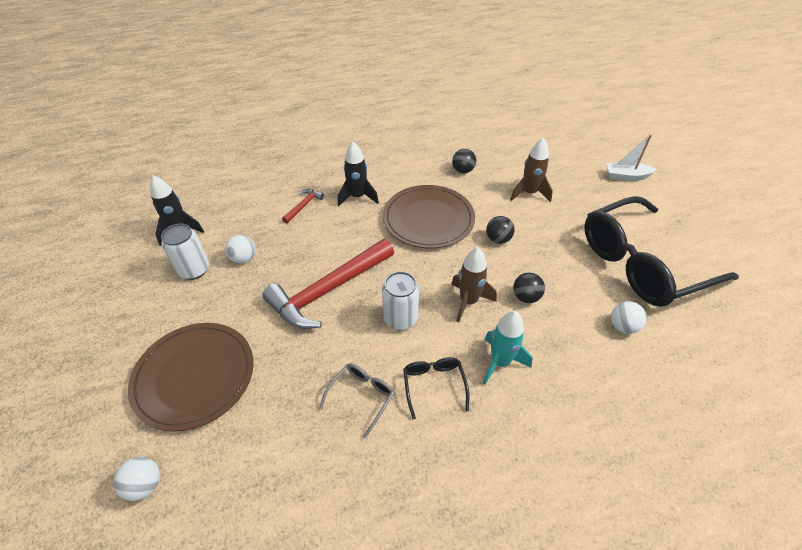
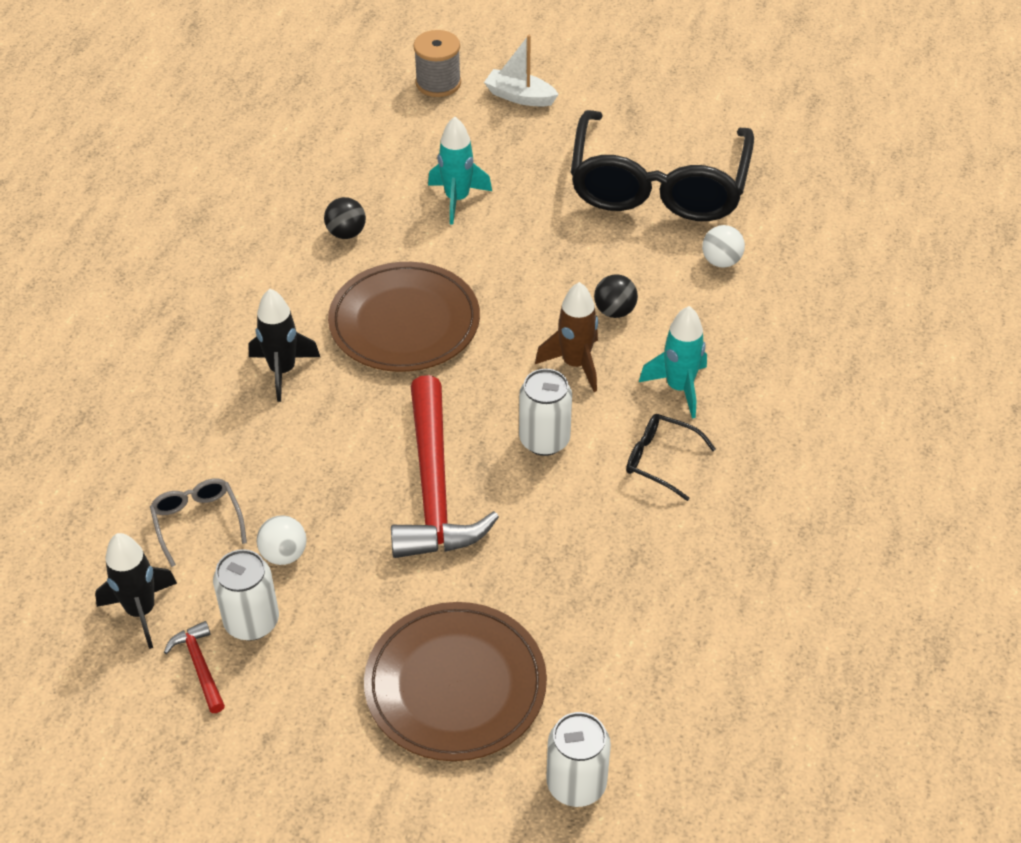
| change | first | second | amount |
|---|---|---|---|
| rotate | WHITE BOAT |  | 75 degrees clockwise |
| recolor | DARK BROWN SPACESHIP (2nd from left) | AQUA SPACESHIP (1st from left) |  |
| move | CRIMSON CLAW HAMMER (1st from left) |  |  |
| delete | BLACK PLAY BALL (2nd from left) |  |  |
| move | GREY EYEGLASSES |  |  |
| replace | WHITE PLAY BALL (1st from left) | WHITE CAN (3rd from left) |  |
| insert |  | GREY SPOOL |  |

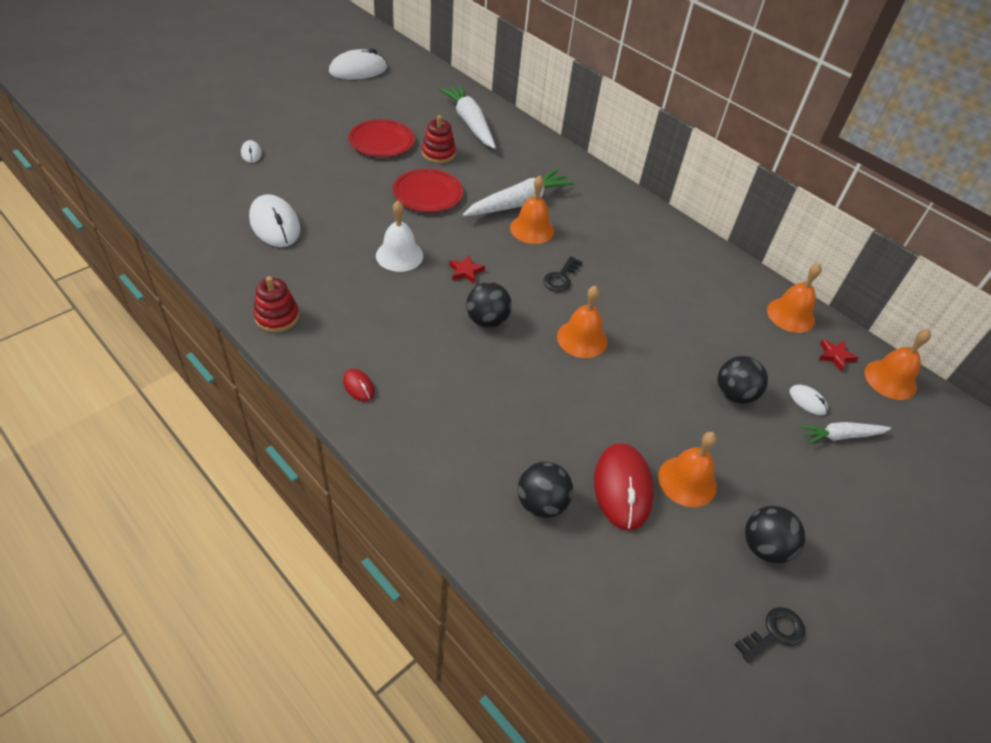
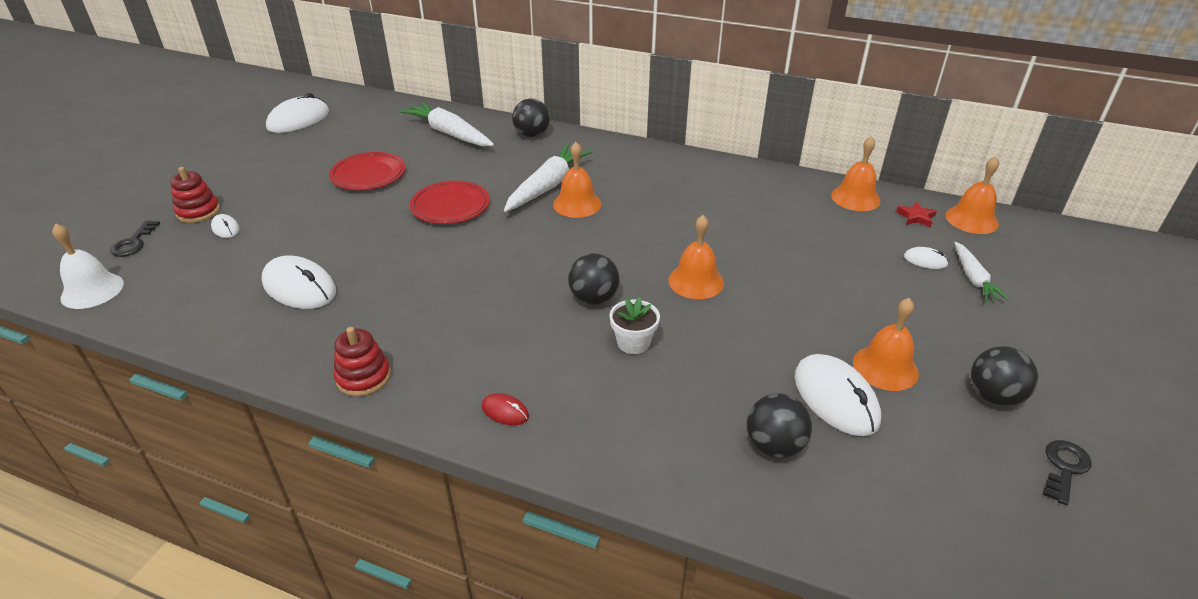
| change | first | second | amount |
|---|---|---|---|
| move | CRIMSON STACKING TOY (2nd from left in the first image) | CRIMSON STACKING TOY (1st from left) |  |
| move | WHITE HAND BELL |  |  |
| delete | CRIMSON FIVE-POINTED STAR (1st from left) |  |  |
| move | BLACK KEY (1st from left) |  |  |
| move | BLACK PLAY BALL (3rd from left in the first image) | BLACK PLAY BALL (1st from left) |  |
| rotate | WHITE CARROT (3rd from left) |  | 60 degrees counterclockwise |
| recolor | CRIMSON MOUSE (2nd from left) | WHITE MOUSE (4th from left) |  |
| insert |  | WHITE PLANT POT |  |

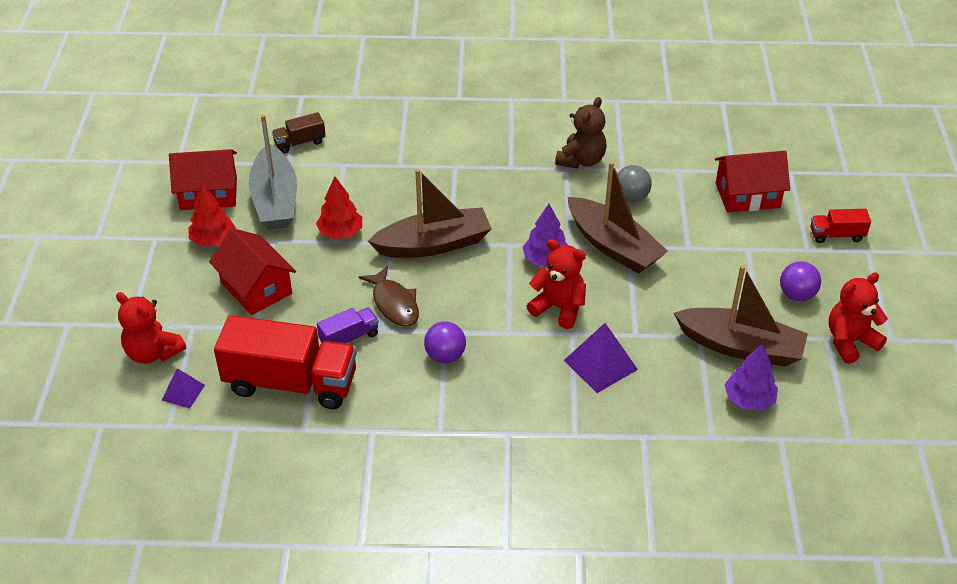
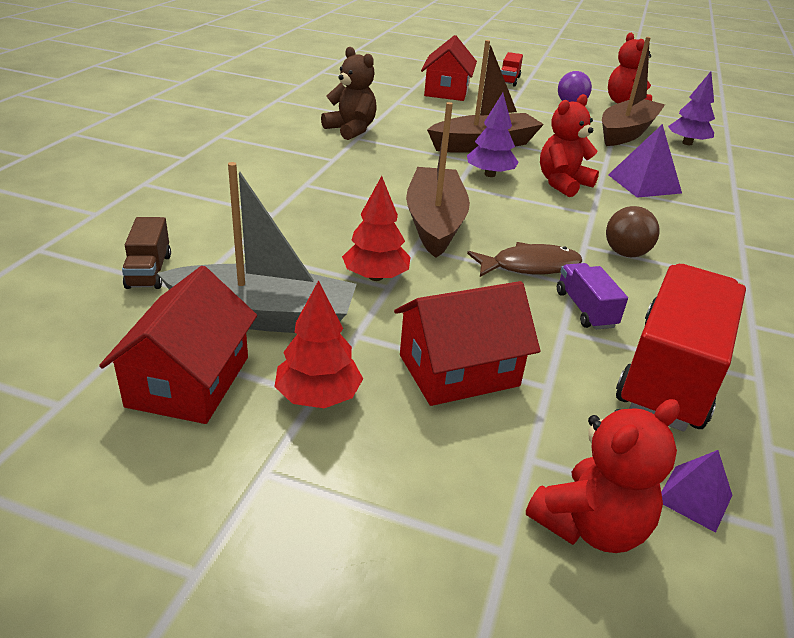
| change | first | second | amount |
|---|---|---|---|
| delete | GREY PLAY BALL |  |  |
| recolor | PURPLE PLAY BALL (1st from left) | DARK BROWN PLAY BALL |  |

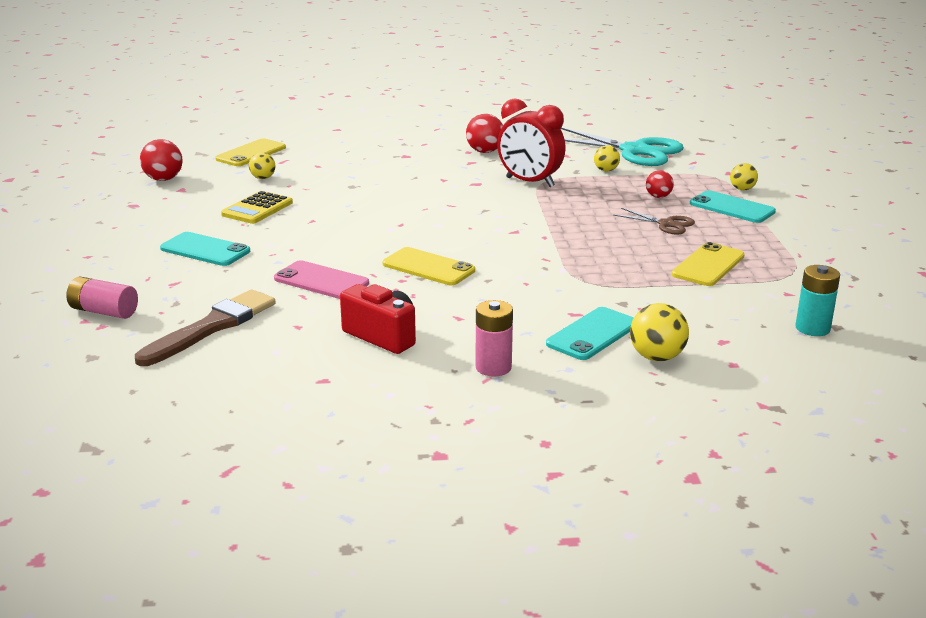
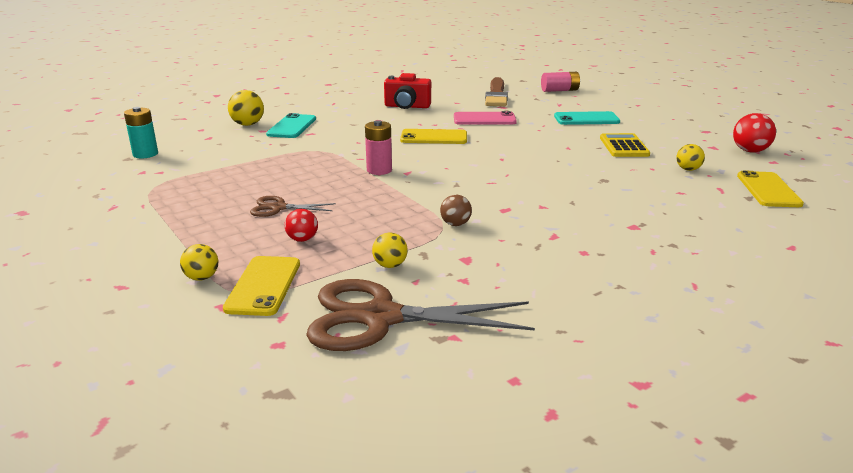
| change | first | second | amount |
|---|---|---|---|
| replace | CRIMSON ALARM CLOCK | DARK BROWN PLAY BALL |  |
| delete | CRIMSON PLAY BALL (2nd from left) |  |  |
| recolor | AQUA SHEARS | DARK BROWN SHEARS (2nd from left) |  |
| delete | AQUA MOBILE PHONE (3rd from left) |  |  |
| move | GOLDEN MOBILE PHONE (3rd from left in the first image) | GOLDEN MOBILE PHONE (1st from left) |  |
| move | ROSE-PINK AA BATTERY (2nd from left in the first image) | ROSE-PINK AA BATTERY (1st from left) |  |

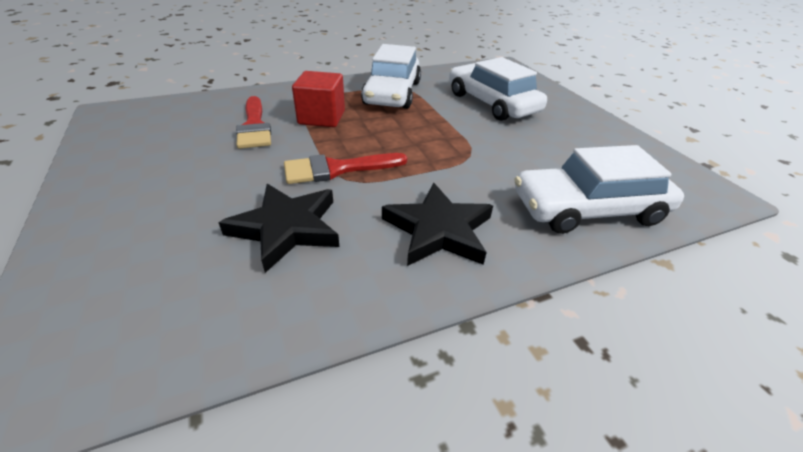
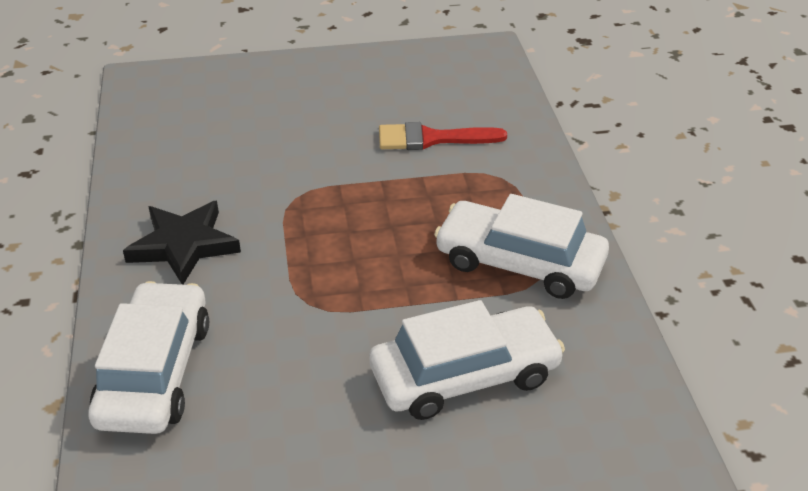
| change | first | second | amount |
|---|---|---|---|
| delete | CRIMSON BLOCK |  |  |
| delete | CRIMSON PAINT BRUSH (2nd from left) |  |  |
| delete | BLACK FIVE-POINTED STAR (1st from left) |  |  |

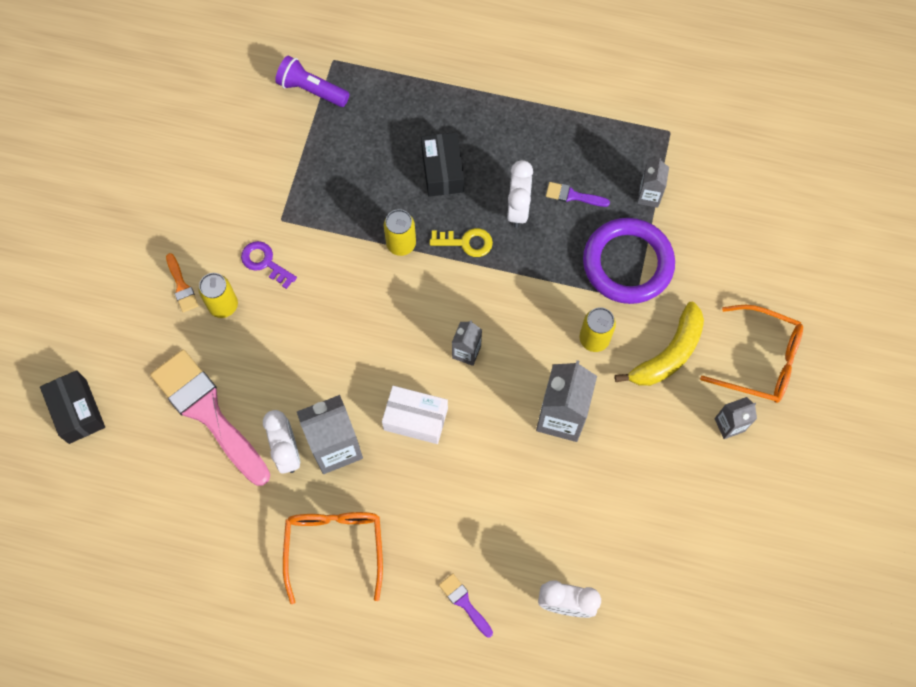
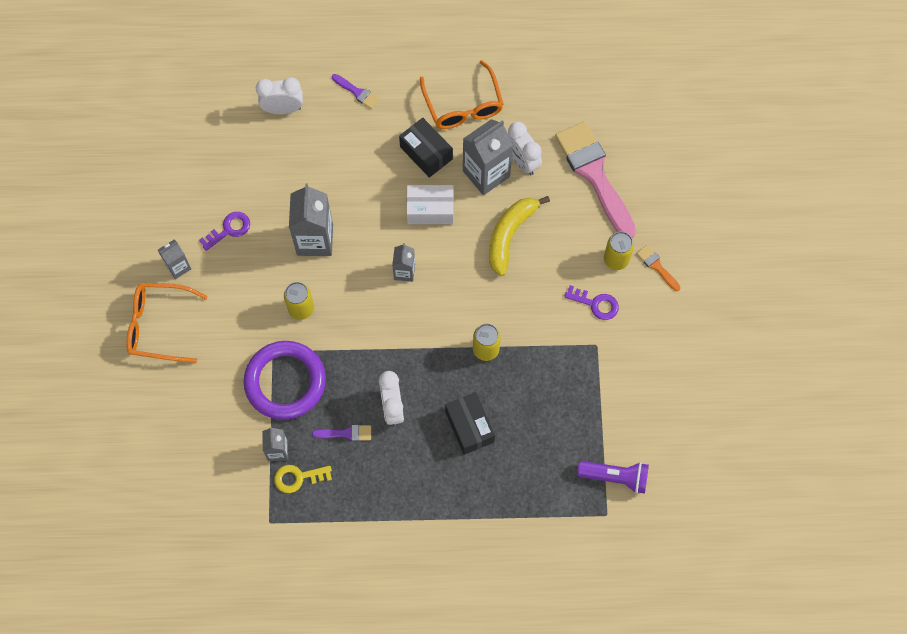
| change | first | second | amount |
|---|---|---|---|
| move | GOLDEN KEY |  |  |
| move | GOLDEN BANANA |  |  |
| rotate | ROSE-PINK PAINT BRUSH |  | 150 degrees counterclockwise |
| move | BLACK PACKAGE (1st from left) |  |  |
| insert |  | PURPLE KEY (1st from left) |  |

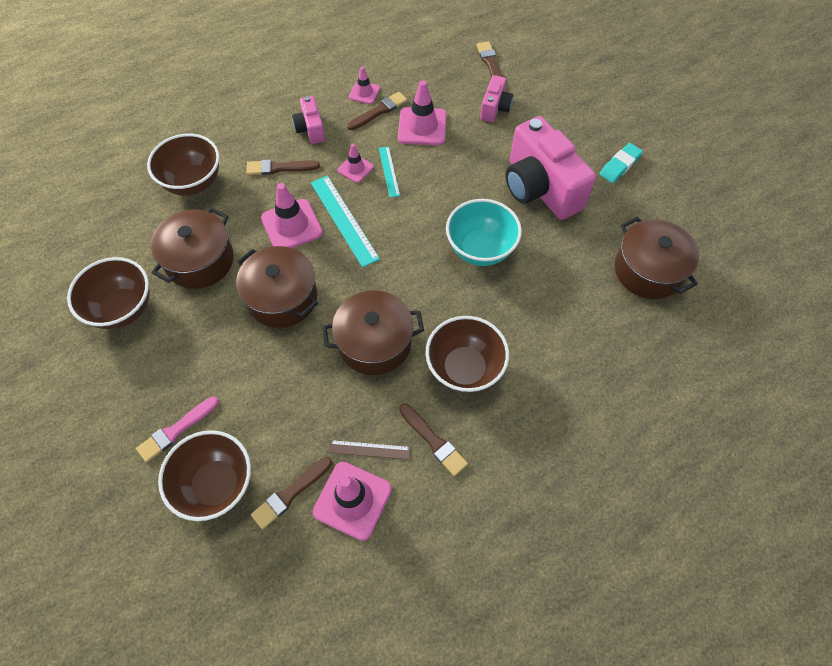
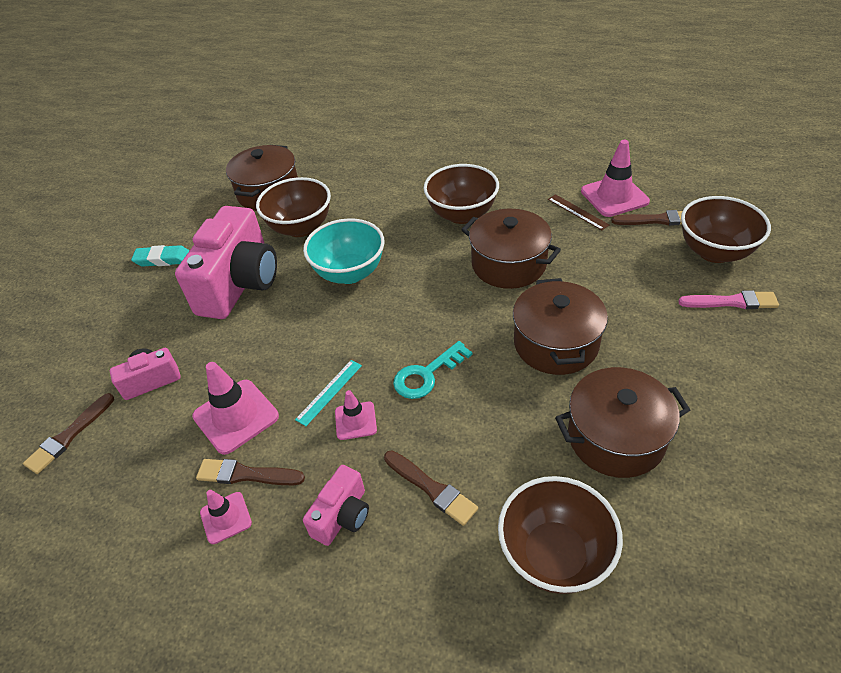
| change | first | second | amount |
|---|---|---|---|
| replace | AQUA MEASURING STICK (1st from left) | AQUA KEY |  |
| delete | ROSE-PINK ROAD CONE (1st from left) |  |  |
| move | DARK BROWN SERVING BOWL (1st from left) |  |  |
| delete | DARK BROWN PAINT BRUSH (4th from left) |  |  |

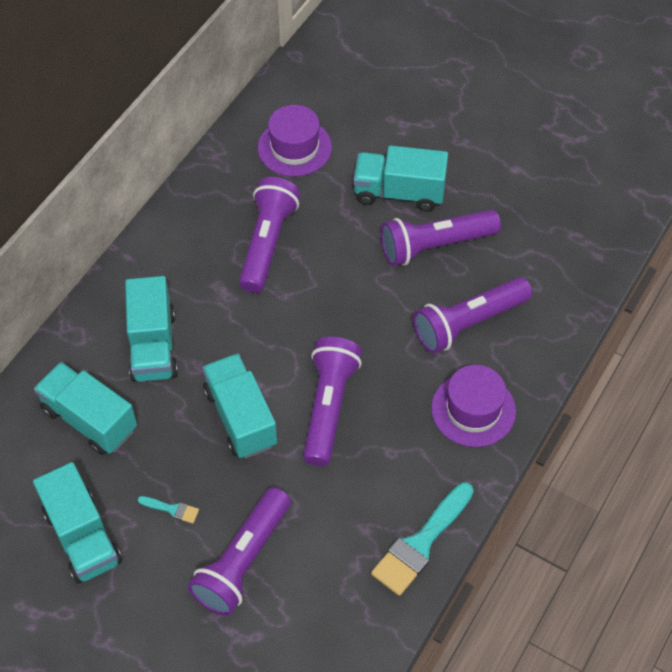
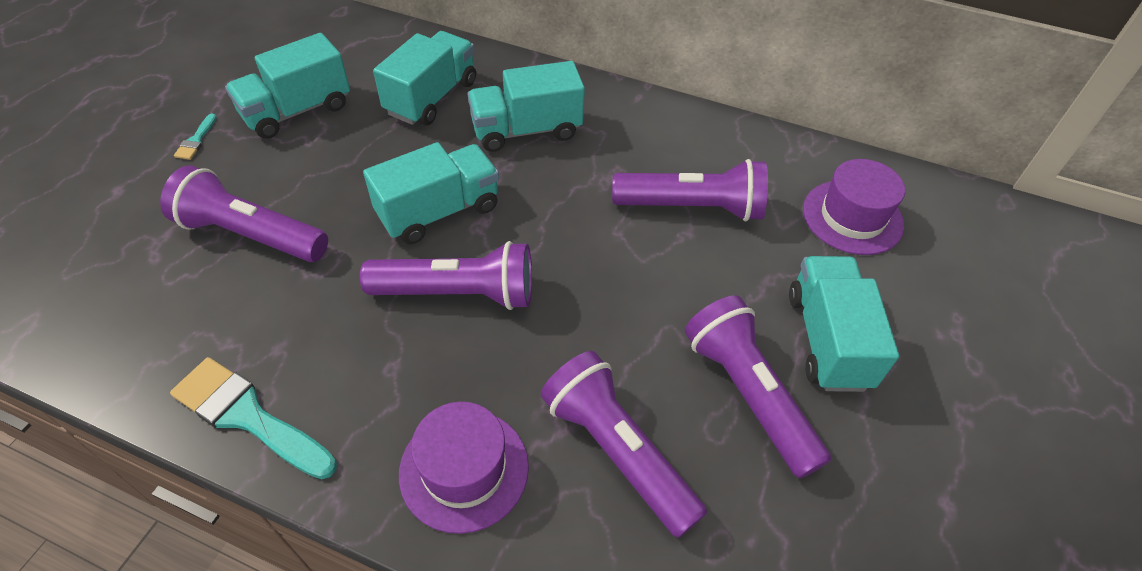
| change | first | second | amount |
|---|---|---|---|
| move | AQUA PAINT BRUSH (1st from left) |  |  |

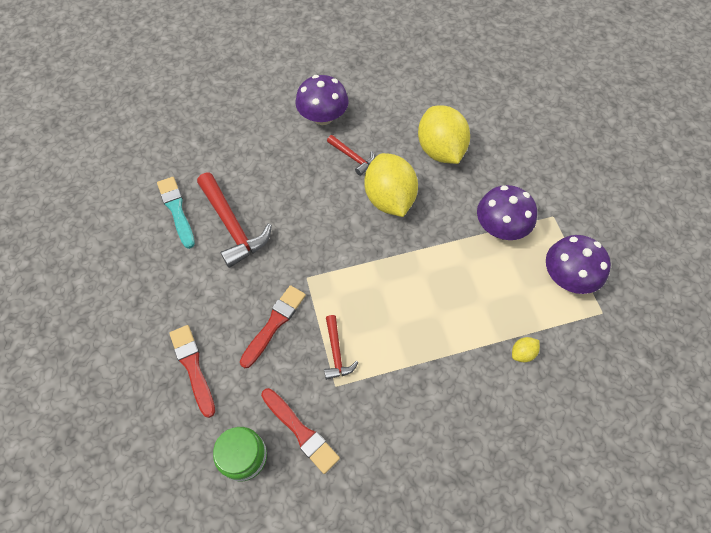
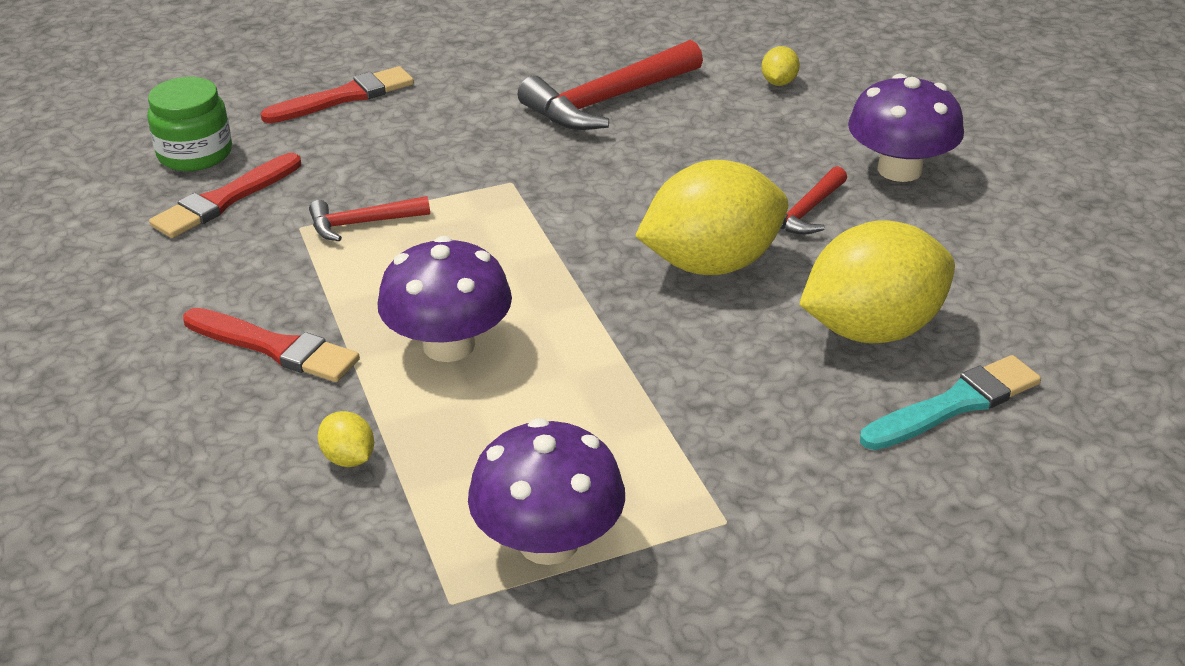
| change | first | second | amount |
|---|---|---|---|
| move | AQUA PAINT BRUSH |  |  |
| move | PURPLE TOADSTOOL (2nd from left in the first image) | PURPLE TOADSTOOL (1st from left) |  |
| move | CRIMSON PAINT BRUSH (2nd from left) |  |  |
| insert |  | GOLDEN TOY LEMON (3rd from left) |  |

